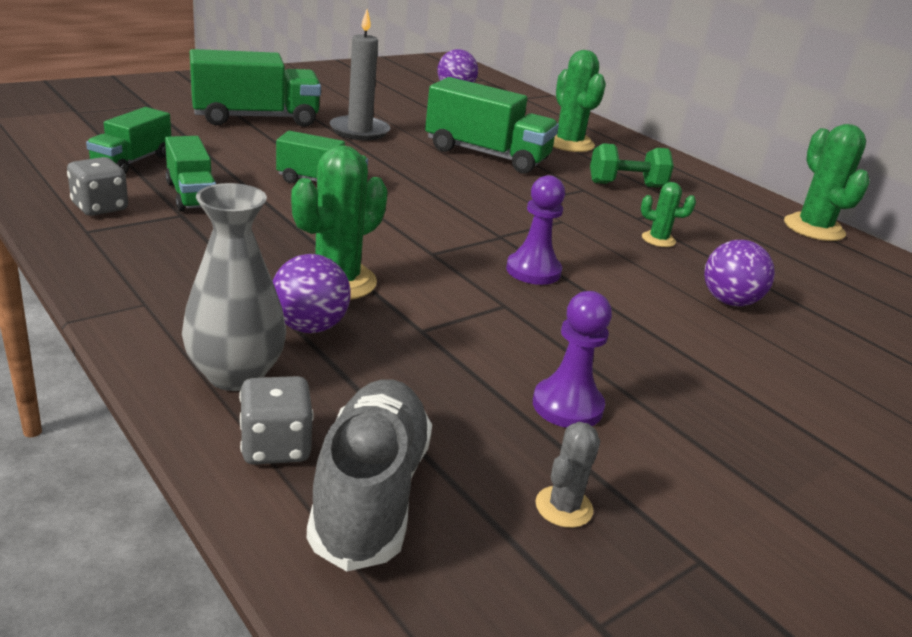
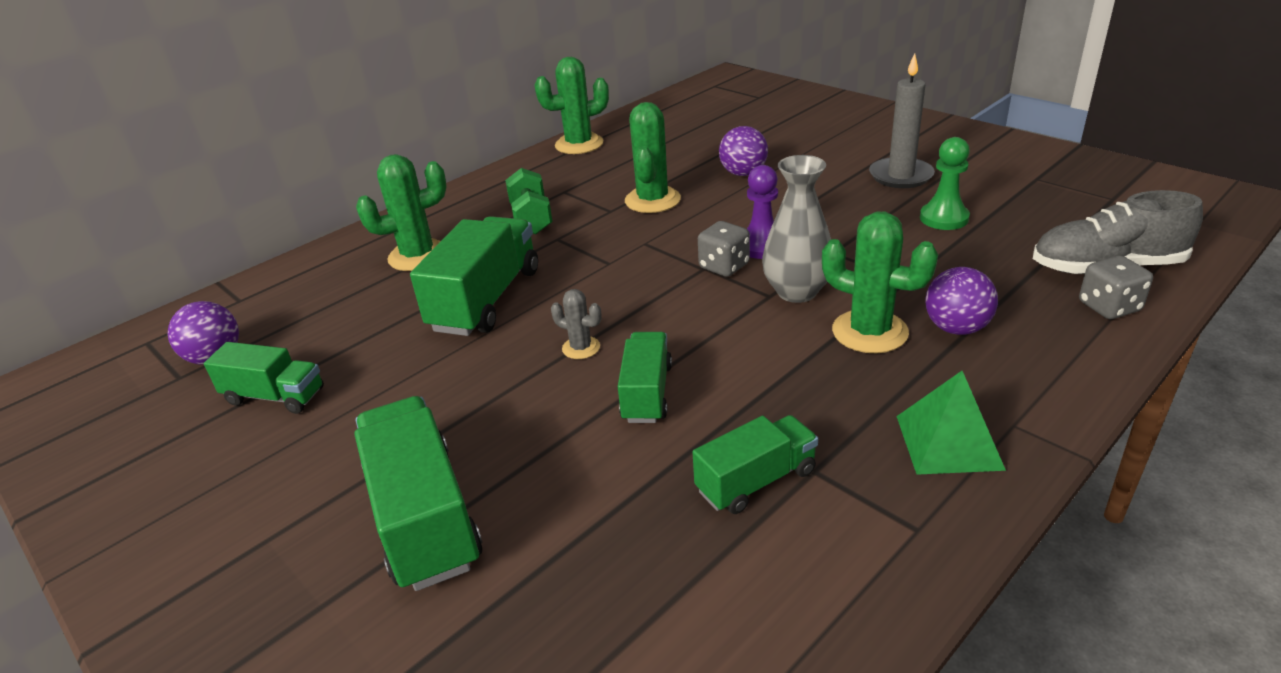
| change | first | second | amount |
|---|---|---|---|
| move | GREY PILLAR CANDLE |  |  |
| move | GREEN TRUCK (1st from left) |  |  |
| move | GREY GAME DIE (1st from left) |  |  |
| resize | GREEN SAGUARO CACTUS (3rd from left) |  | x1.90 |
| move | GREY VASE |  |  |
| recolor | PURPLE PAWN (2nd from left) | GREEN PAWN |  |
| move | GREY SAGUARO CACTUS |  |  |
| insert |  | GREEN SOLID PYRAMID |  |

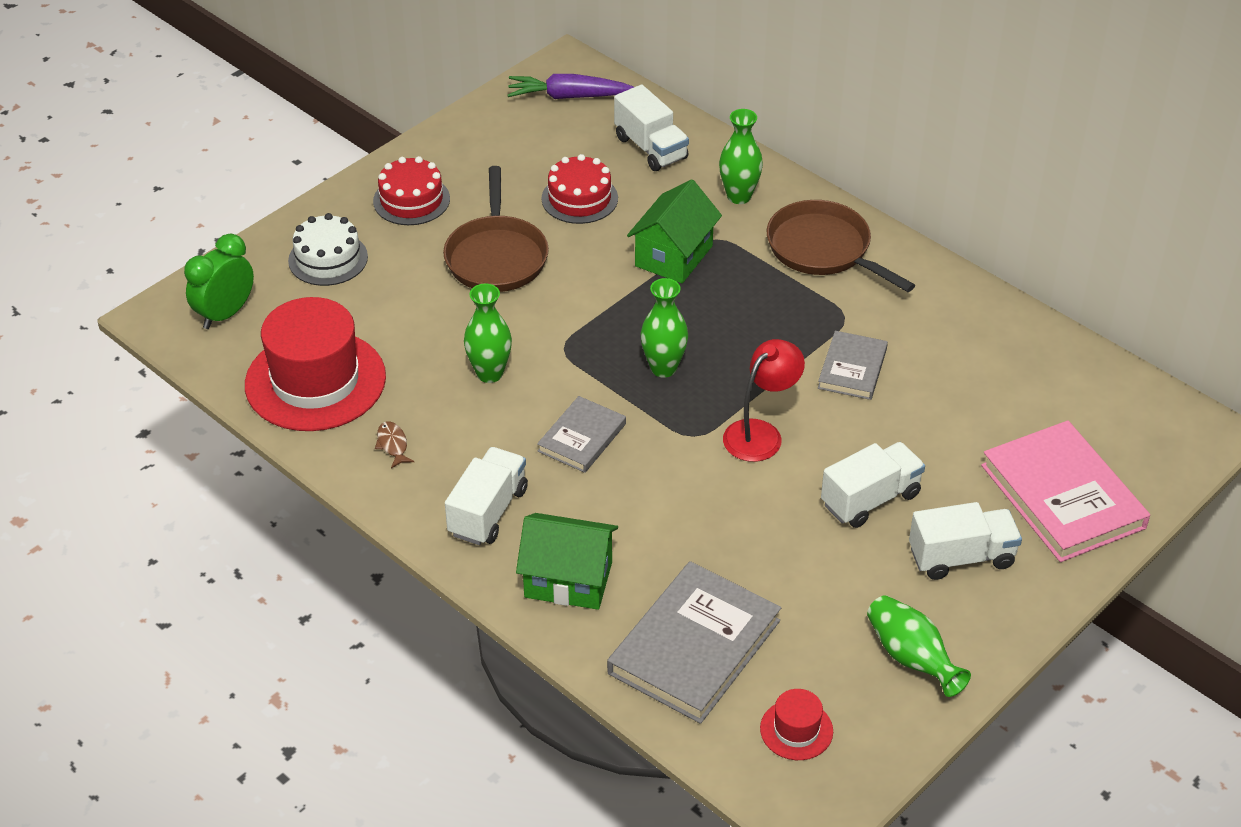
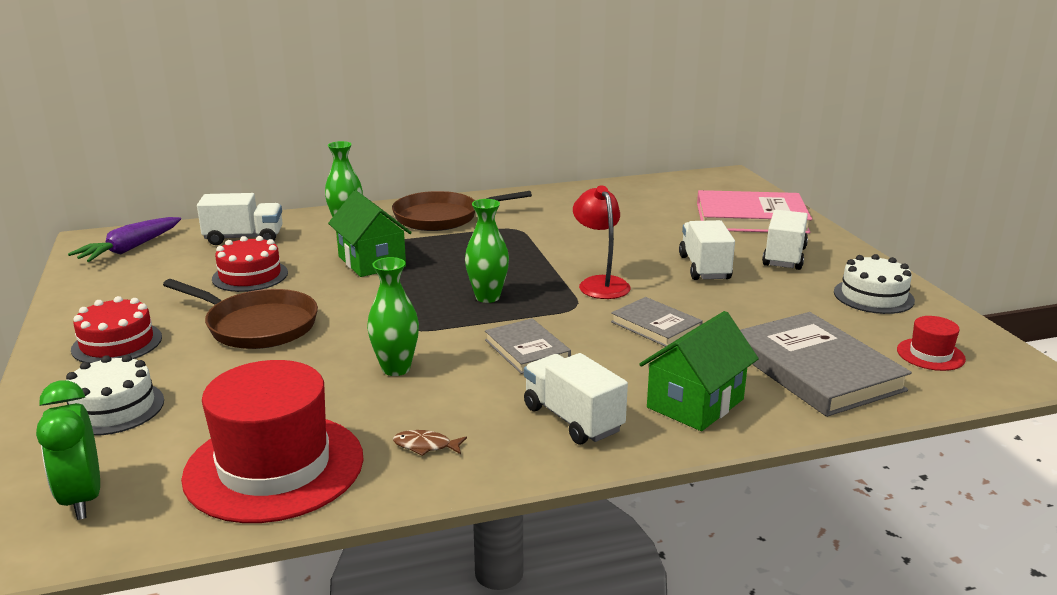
| change | first | second | amount |
|---|---|---|---|
| move | GREY HARDCOVER (3rd from left in the first image) | GREY HARDCOVER (2nd from left) |  |
| replace | GREEN VASE (4th from left) | WHITE LAYER CAKE (2nd from left) |  |

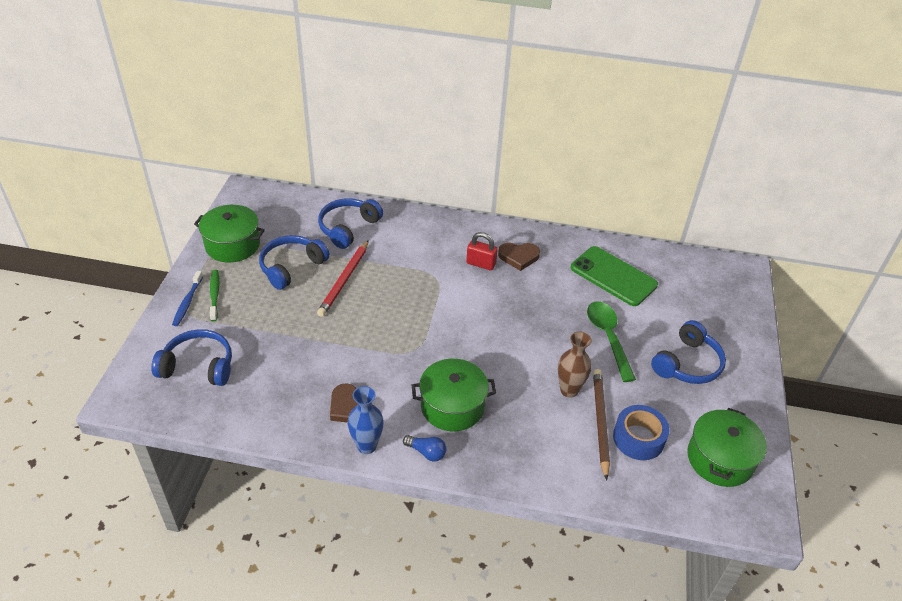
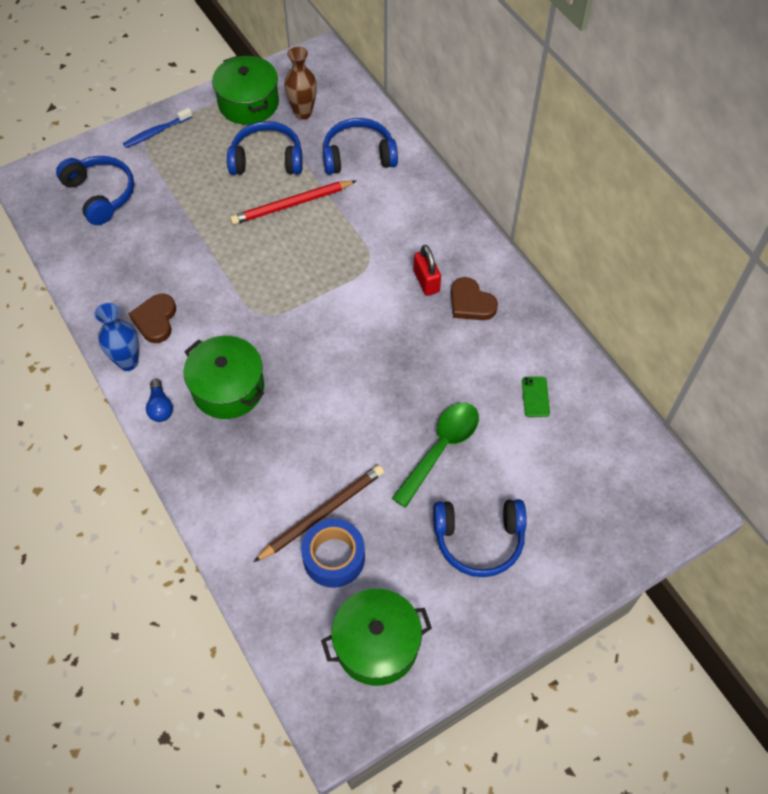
| change | first | second | amount |
|---|---|---|---|
| resize | GREEN MOBILE PHONE |  | x0.42 |
| delete | GREEN DENTAL BRUSH |  |  |
| move | DARK BROWN VASE |  |  |

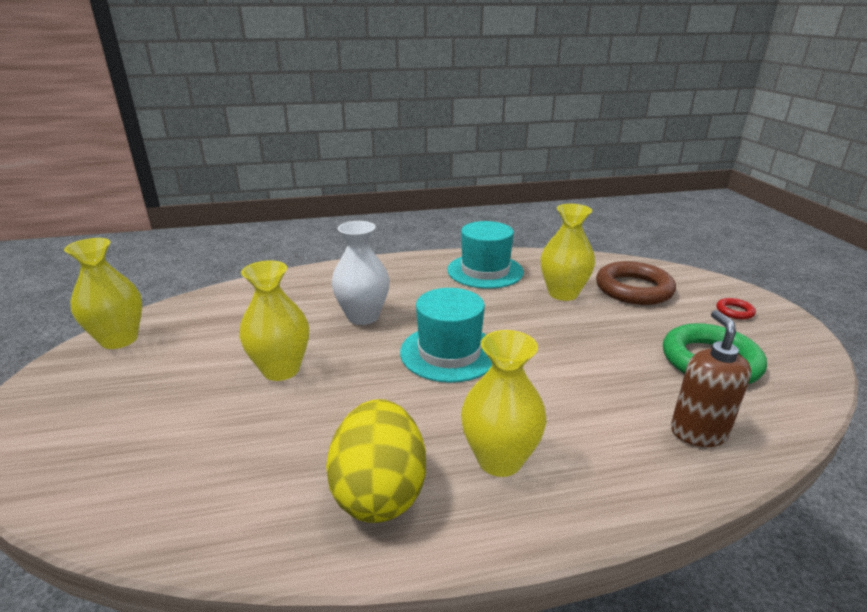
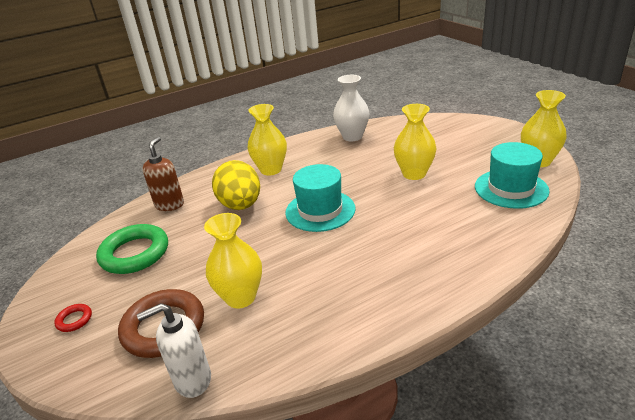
| change | first | second | amount |
|---|---|---|---|
| move | WHITE VASE |  |  |
| move | AQUA TALL HAT (2nd from left) |  |  |
| rotate | DARK BROWN PUMP BOTTLE |  | 150 degrees counterclockwise |
| move | GOLDEN EGG |  |  |
| insert |  | WHITE PUMP BOTTLE |  |

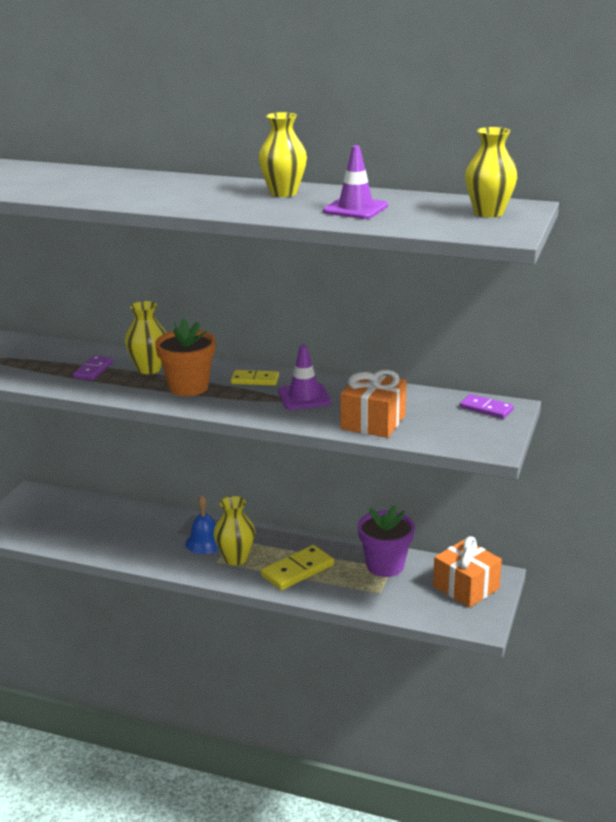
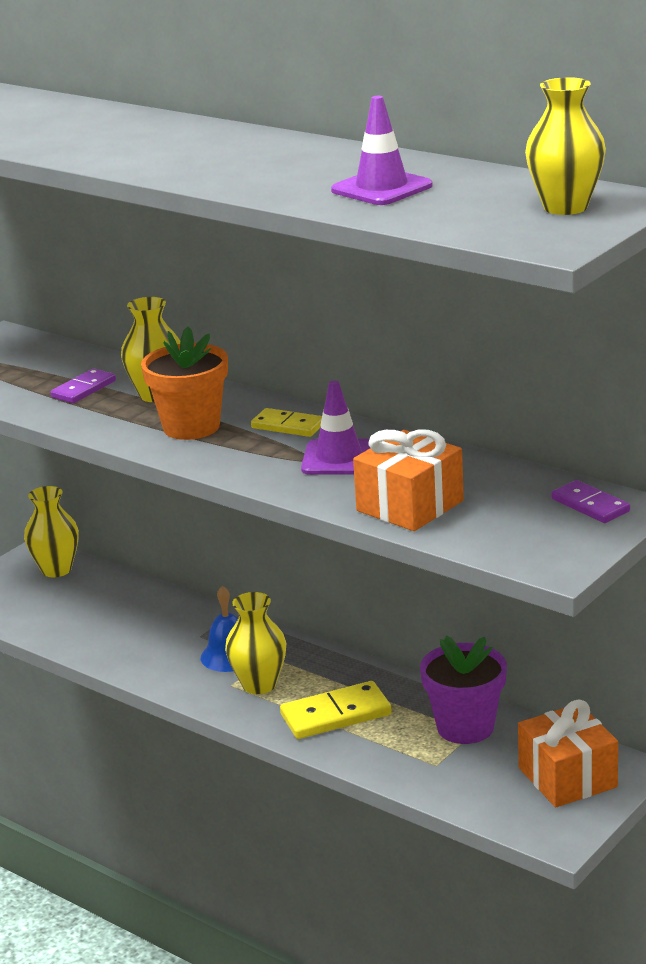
| change | first | second | amount |
|---|---|---|---|
| move | GOLDEN VASE (3rd from left in the first image) | GOLDEN VASE (1st from left) |  |

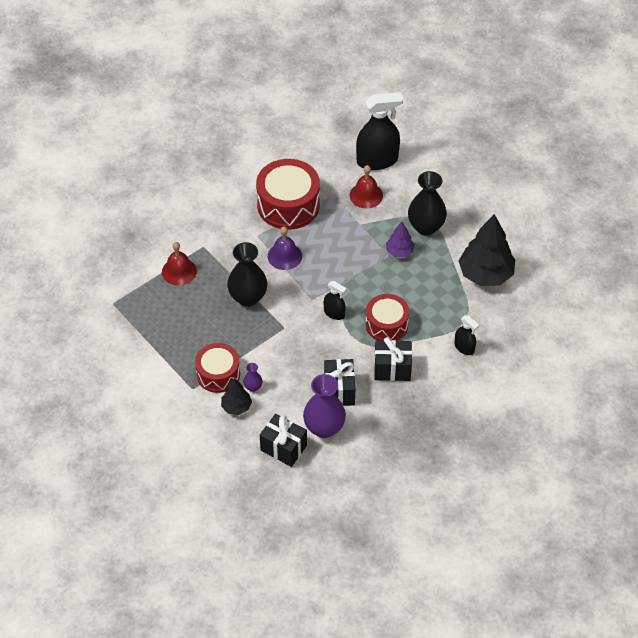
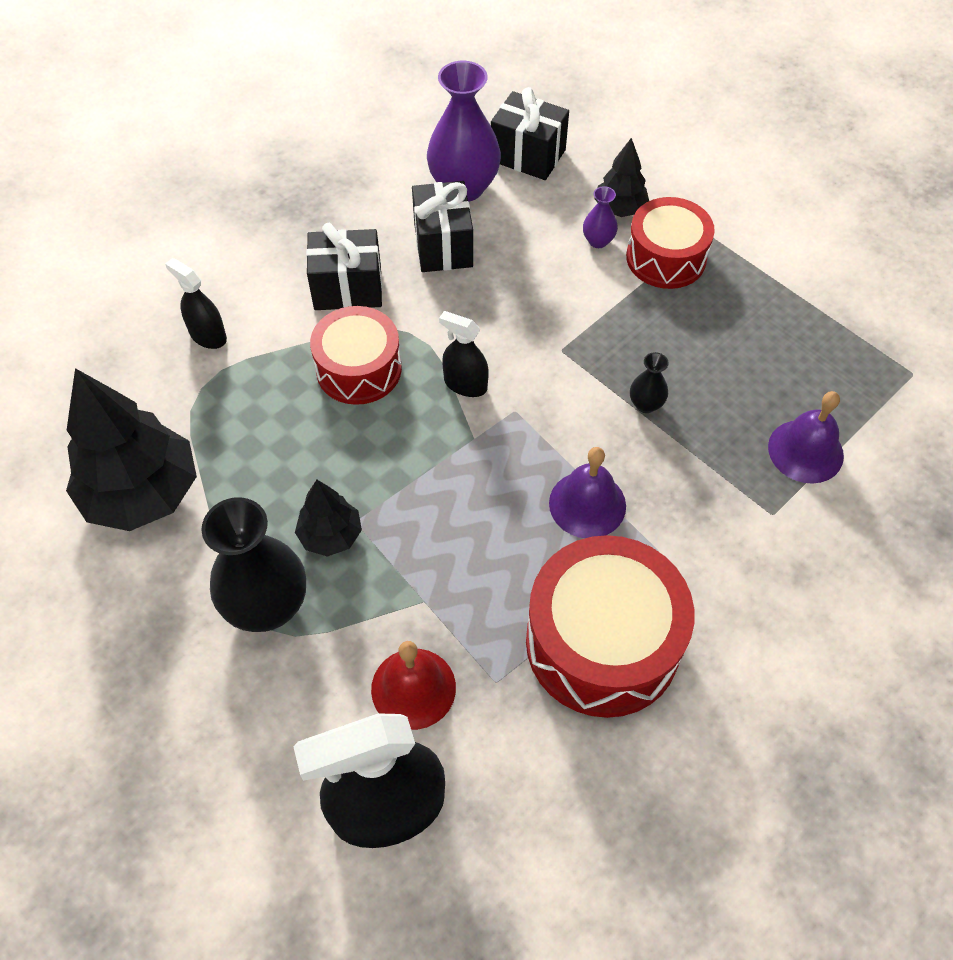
| change | first | second | amount |
|---|---|---|---|
| recolor | PURPLE TREE | BLACK TREE (2nd from left) |  |
| recolor | CRIMSON HAND BELL (1st from left) | PURPLE HAND BELL (2nd from left) |  |
| resize | BLACK VASE (1st from left in the first image) | BLACK VASE (2nd from left) | x0.46 |

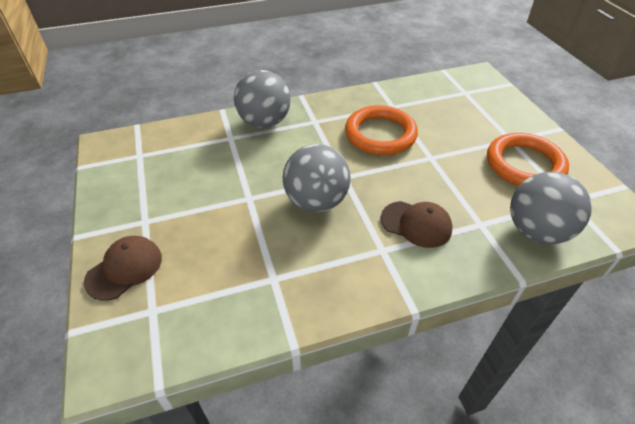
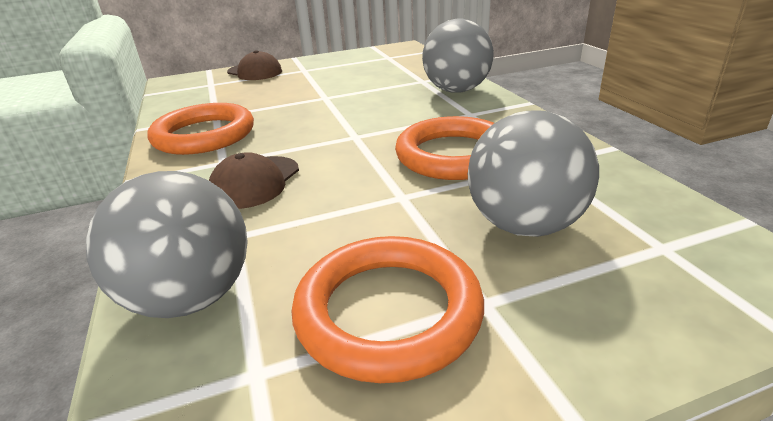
| change | first | second | amount |
|---|---|---|---|
| move | GREY PLAY BALL (2nd from left in the first image) | GREY PLAY BALL (3rd from left) |  |
| insert |  | BRIGHT ORANGE RING (1st from left) |  |

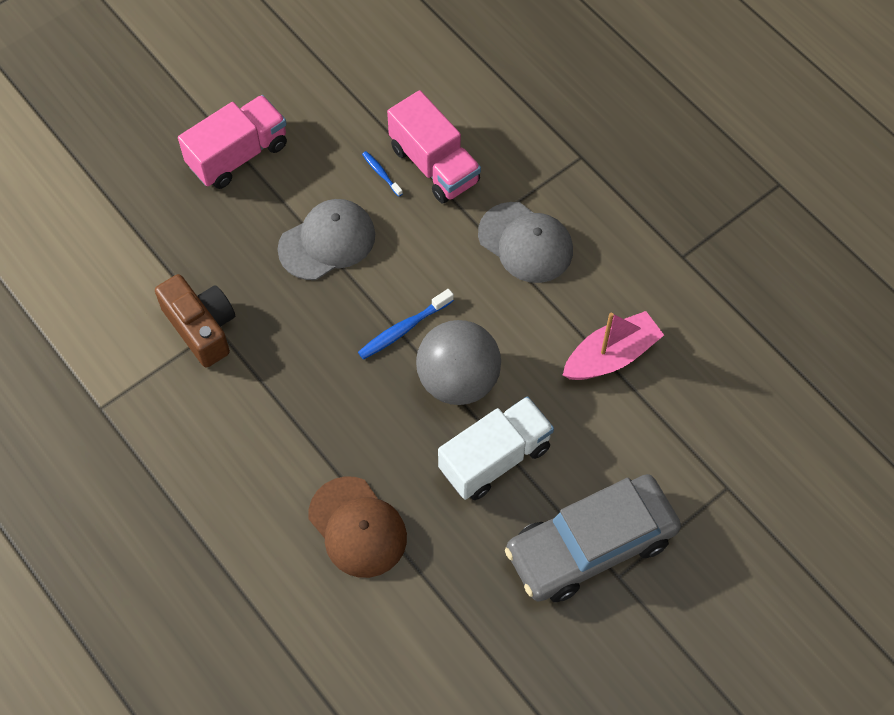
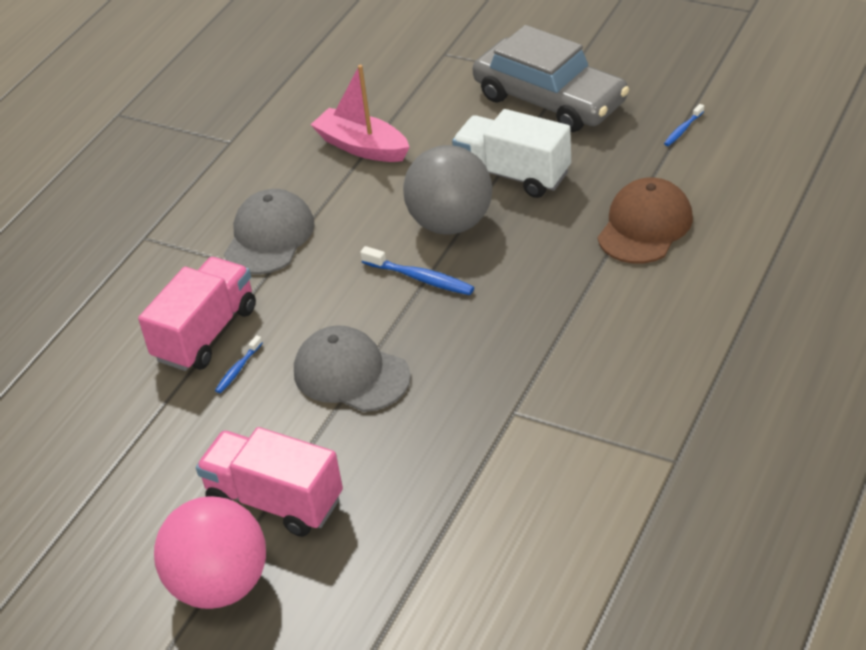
| change | first | second | amount |
|---|---|---|---|
| delete | DARK BROWN CAMERA |  |  |
| insert |  | ROYAL BLUE DENTAL BRUSH (3rd from left) |  |
| insert |  | ROSE-PINK PLAY BALL |  |

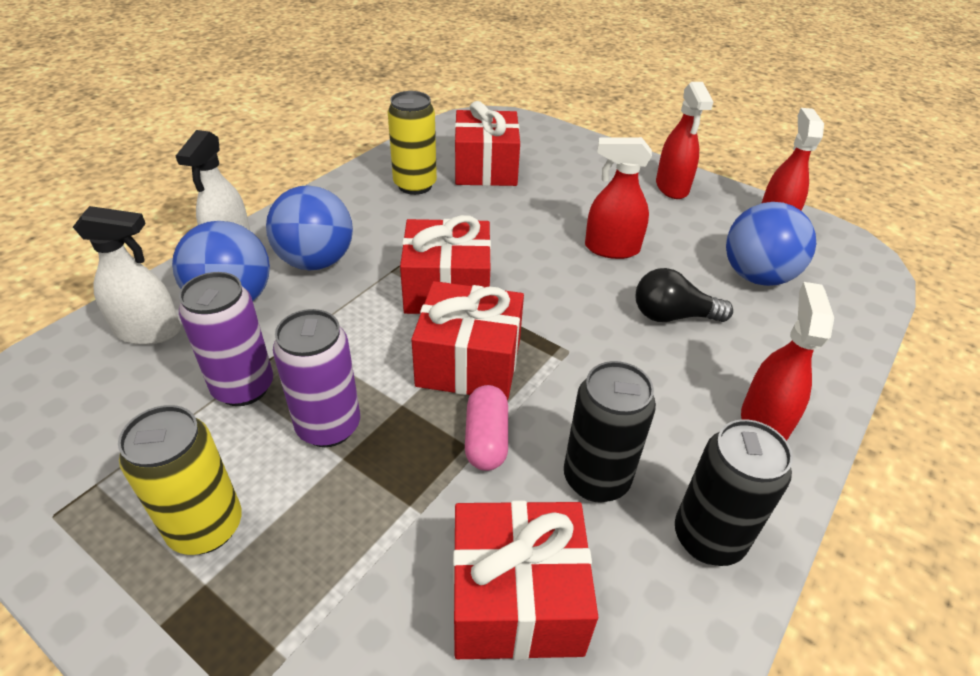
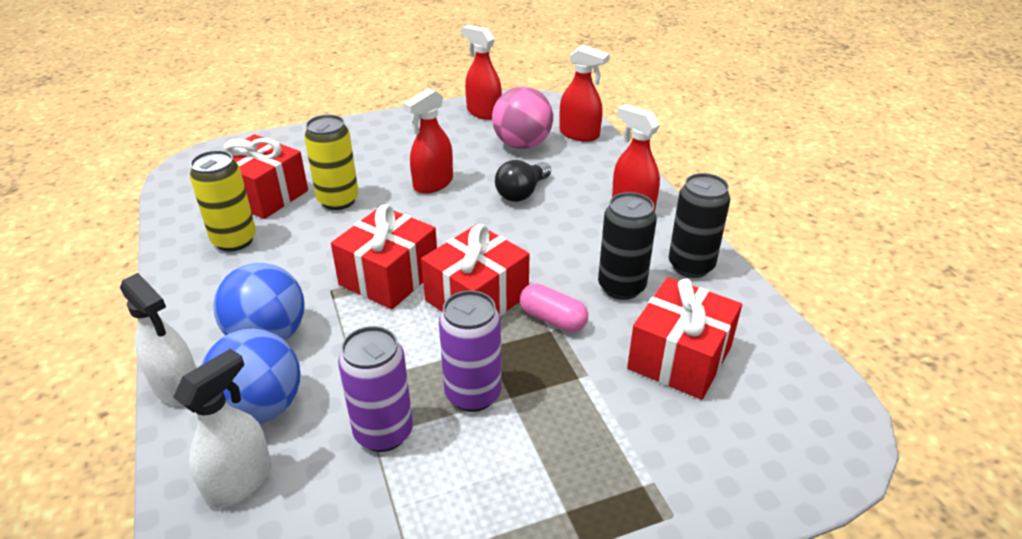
| change | first | second | amount |
|---|---|---|---|
| move | CRIMSON SPRAYER (2nd from left in the first image) | CRIMSON SPRAYER (3rd from left) |  |
| recolor | ROYAL BLUE PLAY BALL (3rd from left) | ROSE-PINK PLAY BALL |  |
| move | GOLDEN CAN (1st from left in the first image) | GOLDEN CAN (2nd from left) |  |

